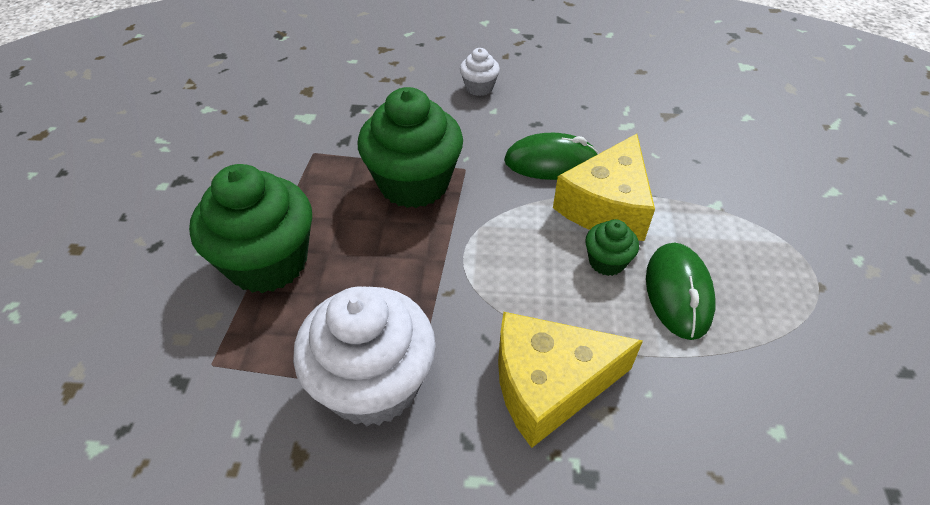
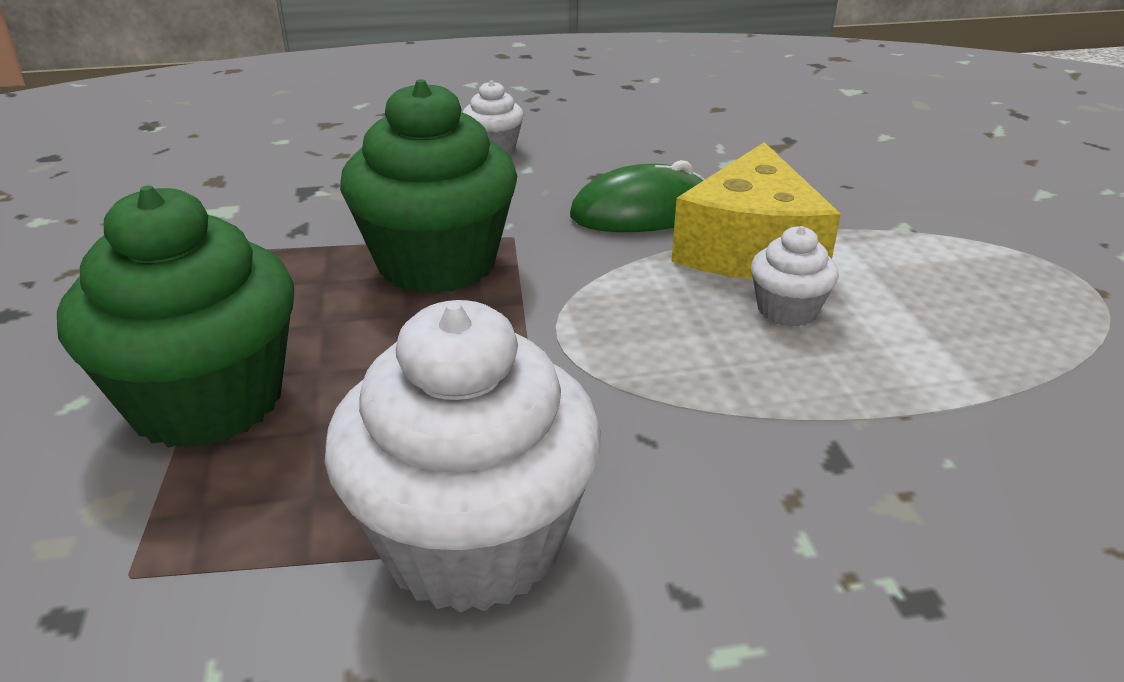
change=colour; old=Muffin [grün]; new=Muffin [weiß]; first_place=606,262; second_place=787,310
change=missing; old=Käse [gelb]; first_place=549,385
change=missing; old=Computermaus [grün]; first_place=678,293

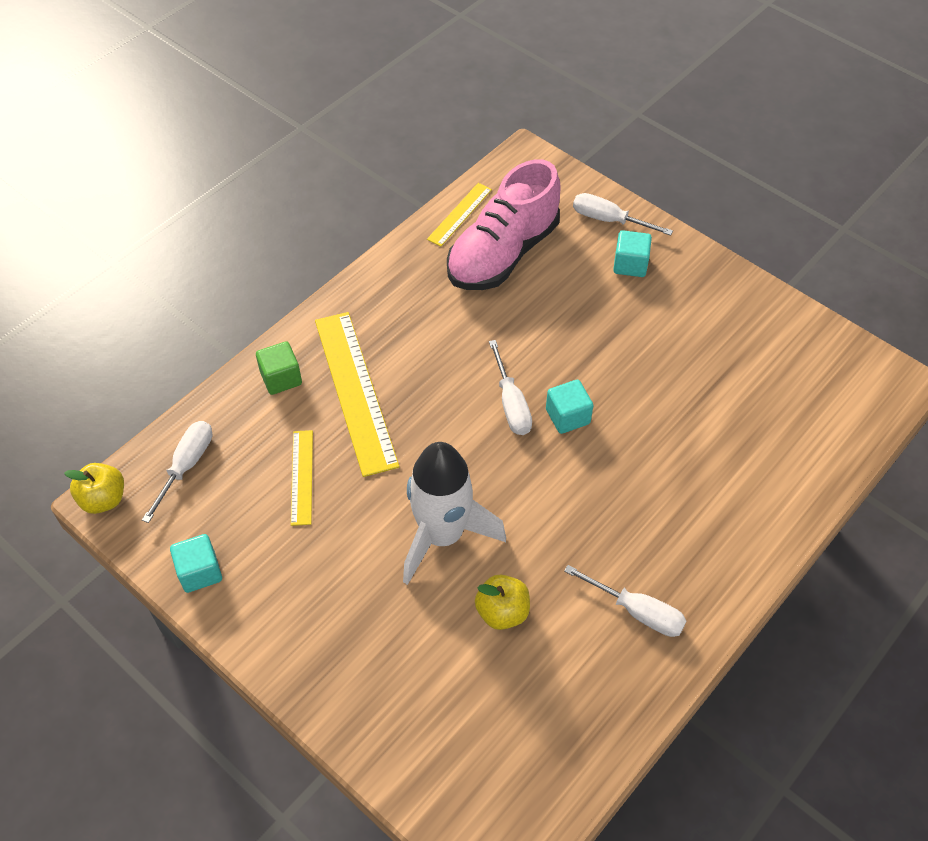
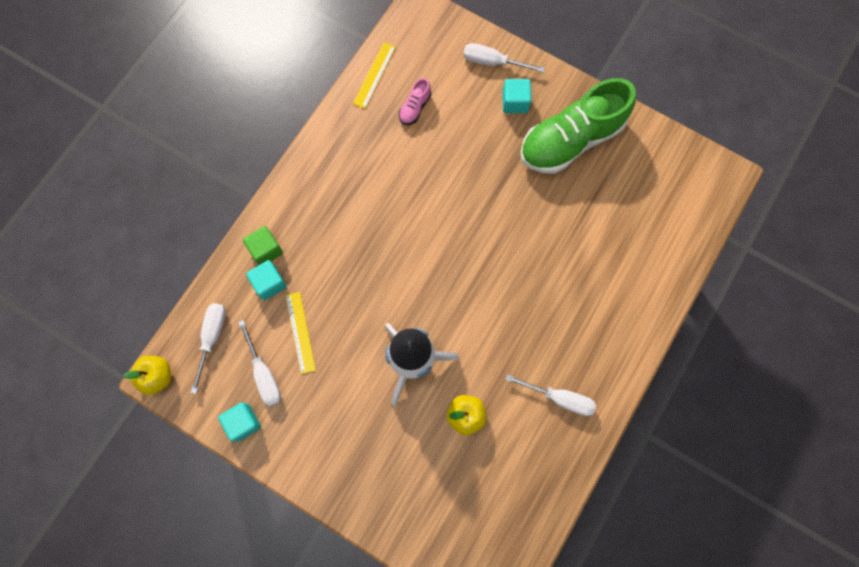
change=relocated; old=Schraubenzieher [weiß]; first_place=511,404; second_place=264,374
change=relocated; old=Kubus [türkis]; first_place=567,416; second_place=269,283
change=size; old=Schuh [rosa]; first_place=503,254; second_place=415,108; factor=0.4
change=appeared; new=Schuh [grün]; second_place=571,140
change=missing; old=Lineal [gelb]; first_place=355,391

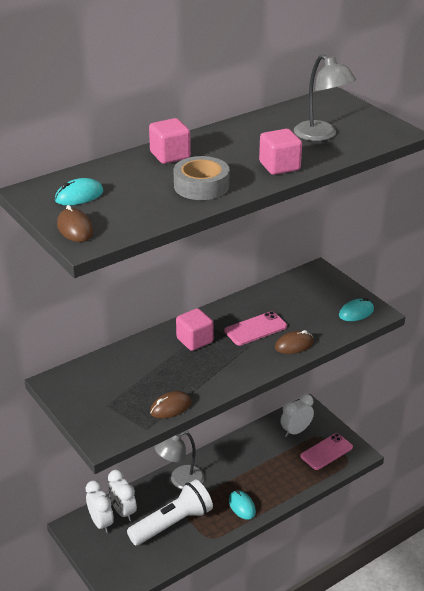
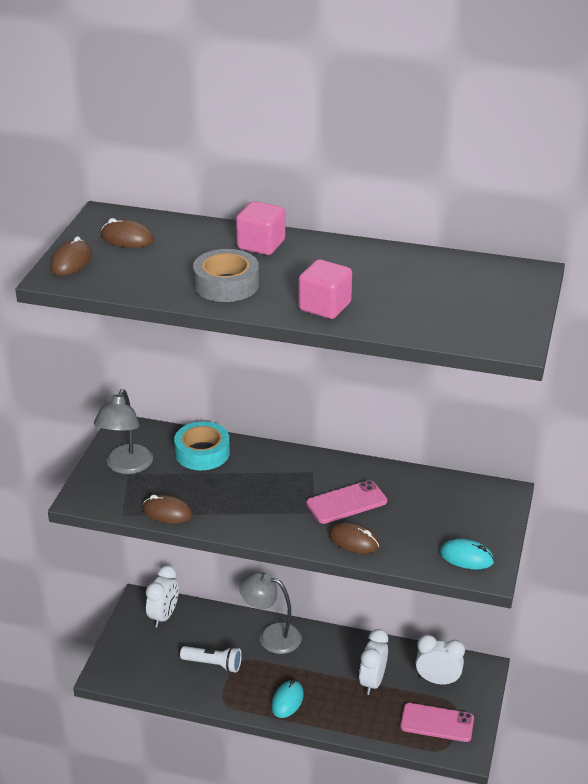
change=relocated; old=Lampe [grau]; first_place=321,135; second_place=126,466
change=colour; old=Computermaus [türkis]; new=Computermaus [braun]; first_place=79,196; second_place=127,238
change=appeared; new=Klebeband [türkis]; second_place=202,453
change=size; old=Taschenlampe [weiß]; first_place=173,523; second_place=213,664; factor=0.58
change=spun; old=Handy [rosa]; first_place=255,329; second_place=346,502; degrees=-45
change=relocated; old=Wecker [weiß]; first_place=123,511; second_place=372,682
change=missing; old=Kubus [rosa]; first_place=194,340

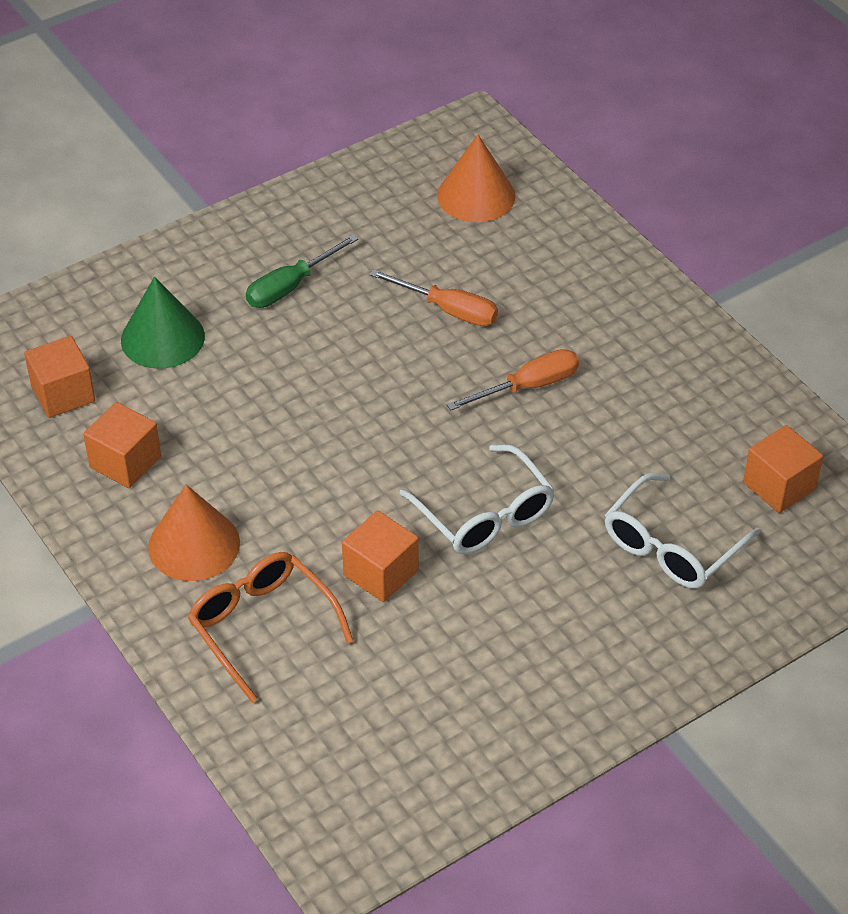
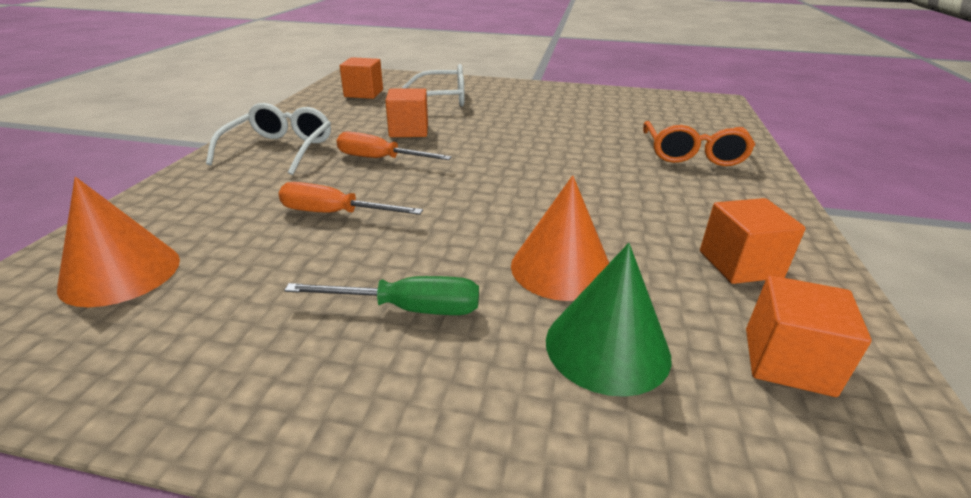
change=relocated; old=Brille [weiß]; first_place=485,515; second_place=280,149
change=spun; old=Schraubenzieher [orange]; first_place=448,310; second_place=334,213; degrees=-60
change=relocated; old=Kubus [orange]; first_place=381,573; second_place=409,130
change=relocated; old=Kegel [orange]; first_place=194,544; second_place=561,268

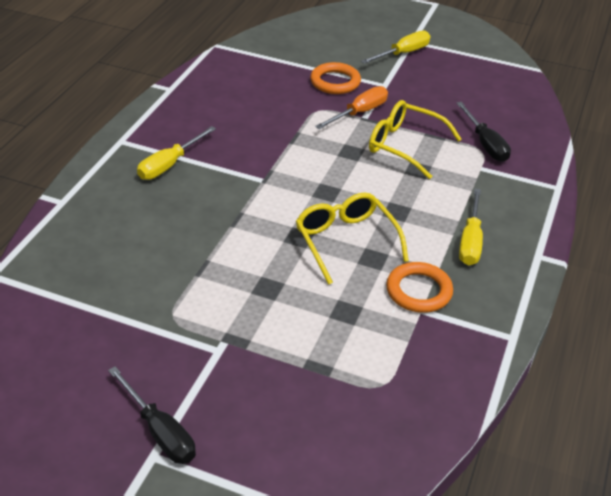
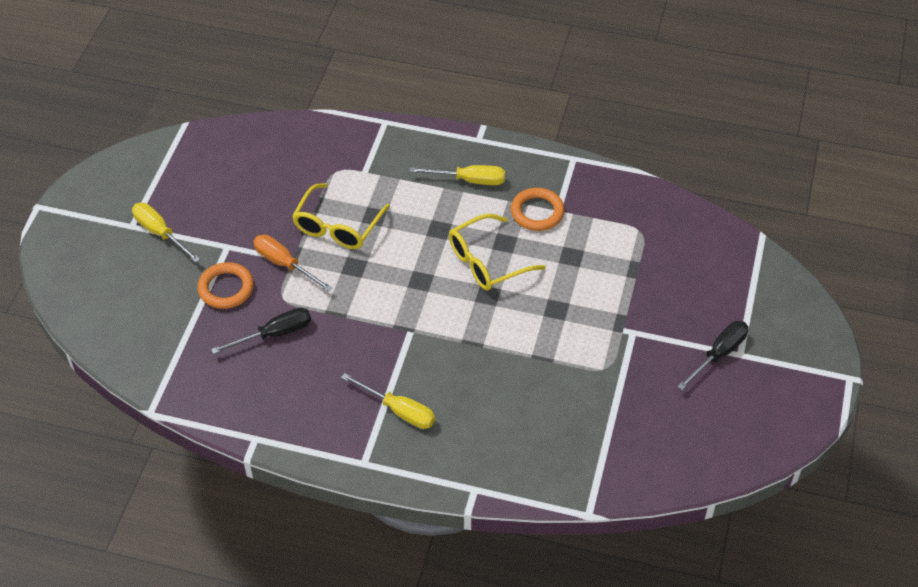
change=relocated; old=Schraubenzieher [schwarz]; first_place=485,144; second_place=274,334

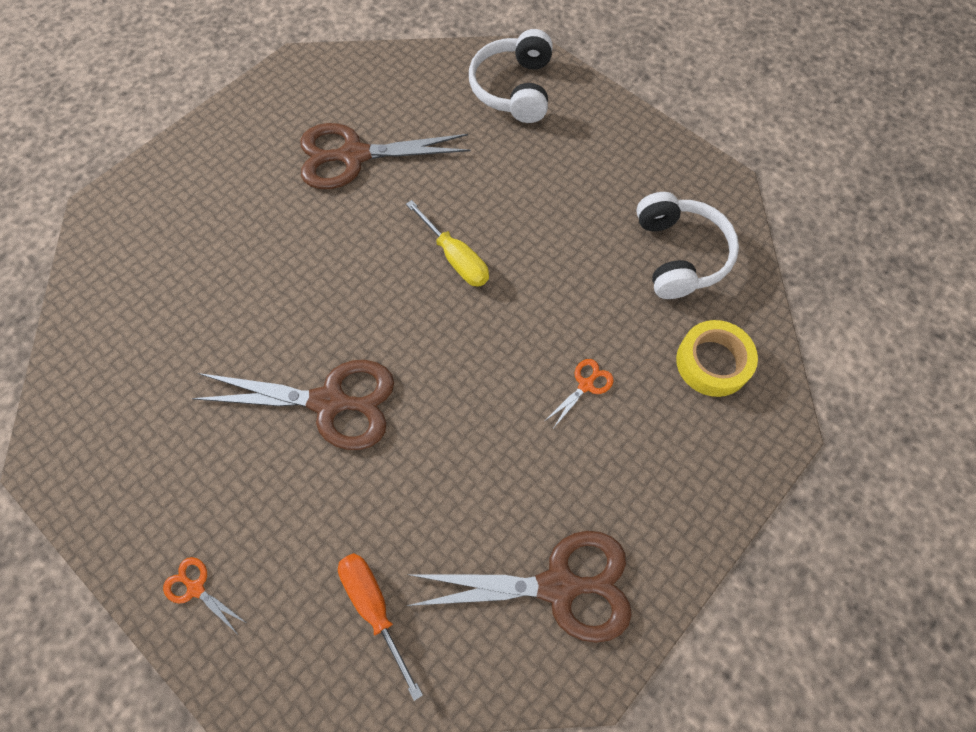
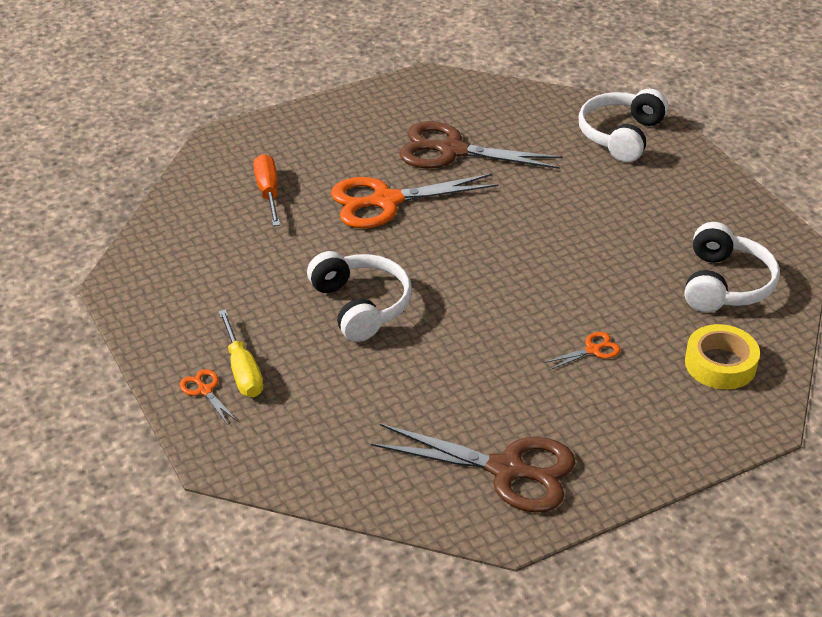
change=relocated; old=Schraubenzieher [gelb]; first_place=455,258; second_place=242,370
change=relocated; old=Schraubenzieher [orange]; first_place=374,608; second_place=268,192
change=exchanged; old=Schere [braun]; new=Kopfhörer [weiß]; first_place=329,402; second_place=361,306
change=appeared; new=Schere [orange]; second_place=386,201

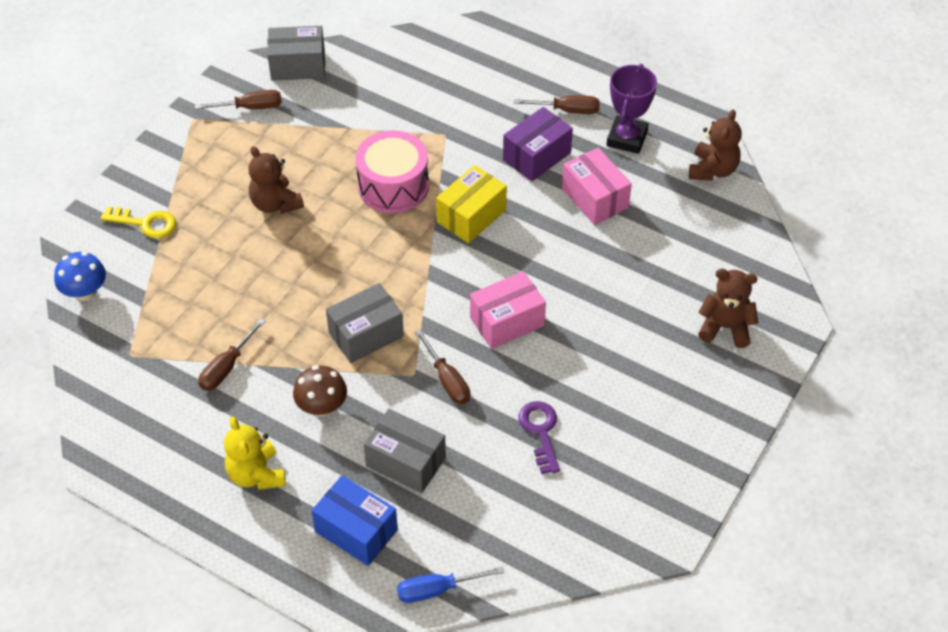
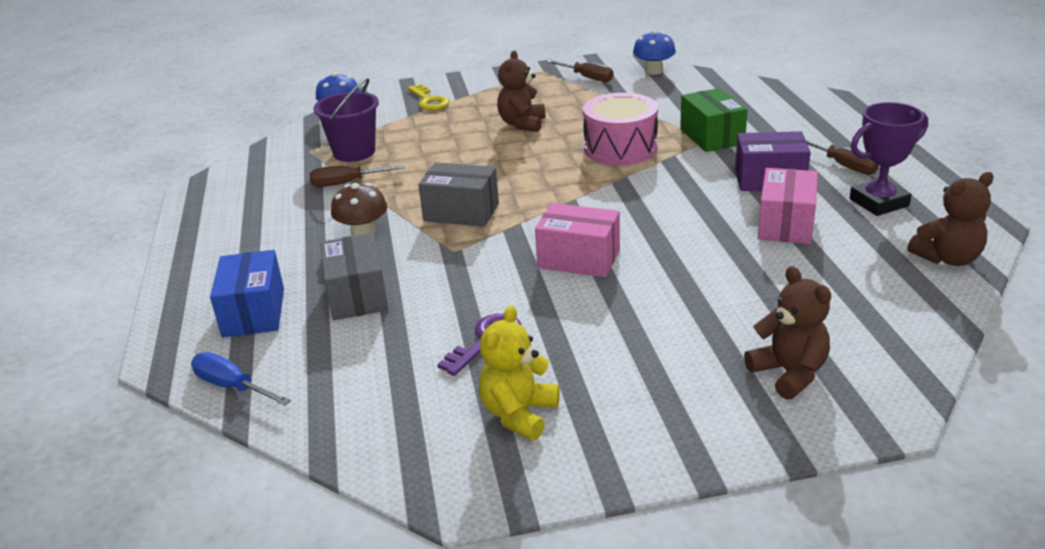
change=appeared; new=Eimer [lila]; second_place=354,152
change=relocated; old=Teddybär [gelb]; first_place=256,474; second_place=519,414
change=exchanged; old=Schachtel [grau]; new=Pilz [blau]; first_place=298,66; second_place=654,71
change=appeared; new=Schachtel [grün]; second_place=711,136
change=missing; old=Schraubenzieher [braun]; first_place=447,380
change=missing; old=Schachtel [gelb]; first_place=471,216

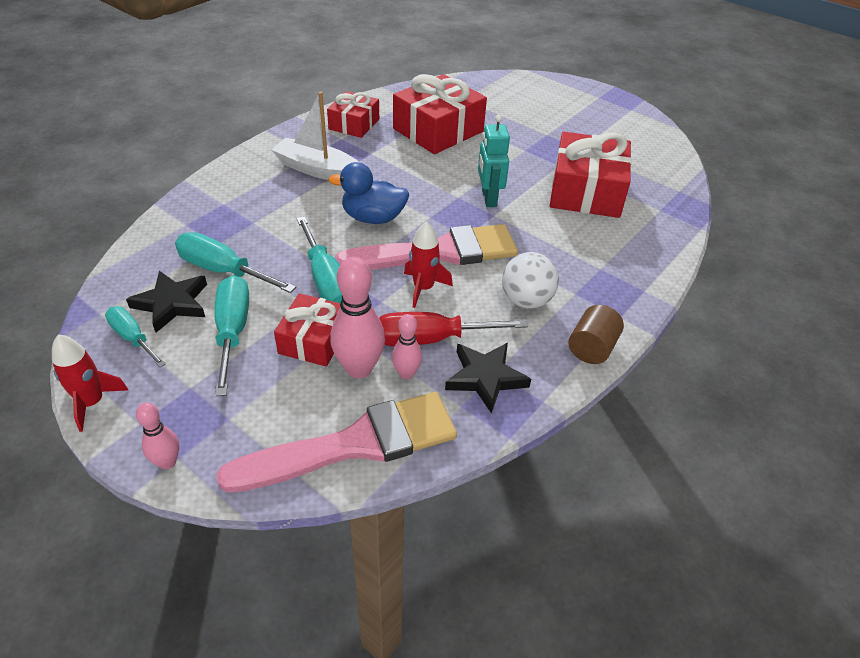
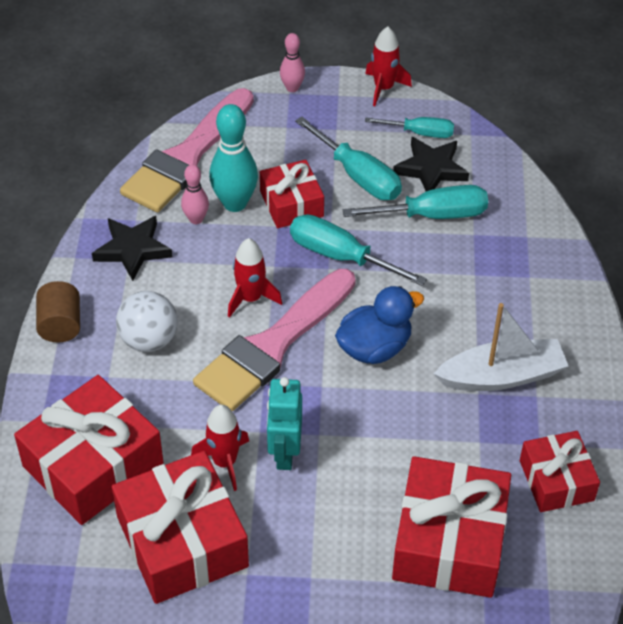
change=appeared; new=Geschenk [rot]; second_place=93,465
change=appeared; new=Rakete [rot]; second_place=224,462
change=colour; old=Bowlingkegel [rosa]; new=Bowlingkegel [türkis]; first_place=359,368; second_place=235,203
change=spun; old=Roboter [türkis]; first_place=488,198; second_place=284,453; degrees=-135
change=missing; old=Schraubenzieher [rot]; first_place=431,339

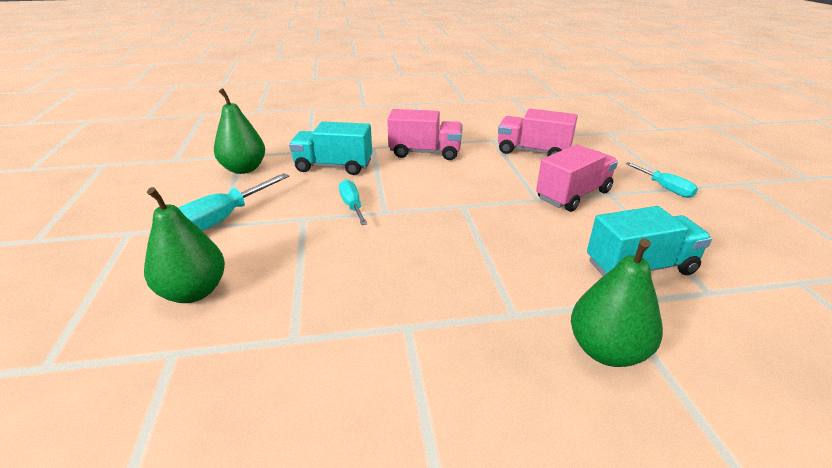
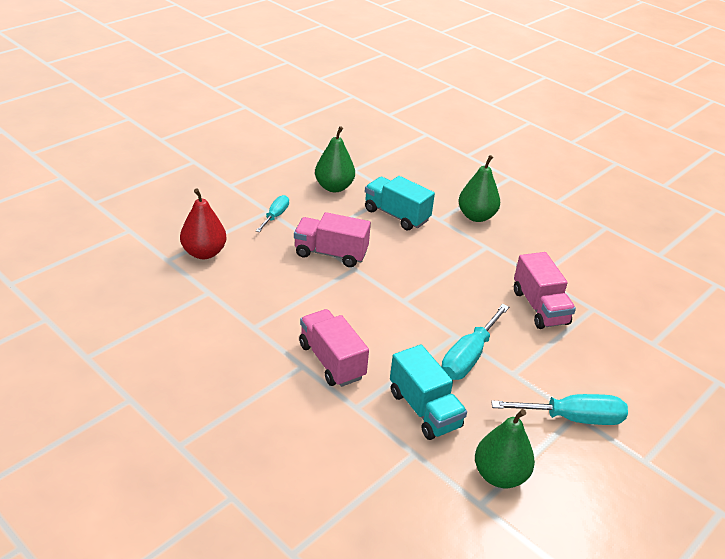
change=appeared; new=Birne [rot]; second_place=204,253
change=relocated; old=Birne [grün]; first_place=194,292; second_place=334,187
change=size; old=Schraubenzieher [türkis]; first_place=352,205; second_place=468,357; factor=1.66
change=relocated; old=Lastwagen [rosa]; first_place=533,151; second_place=540,307

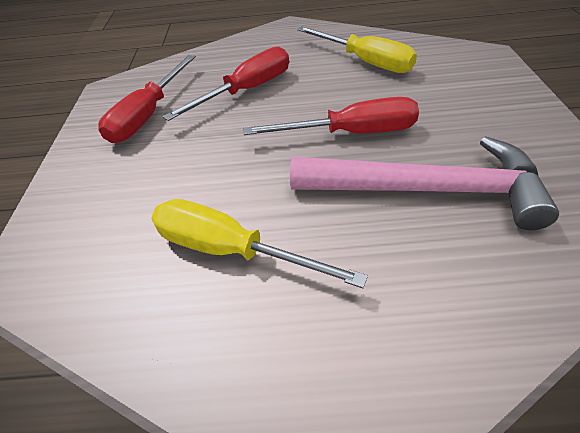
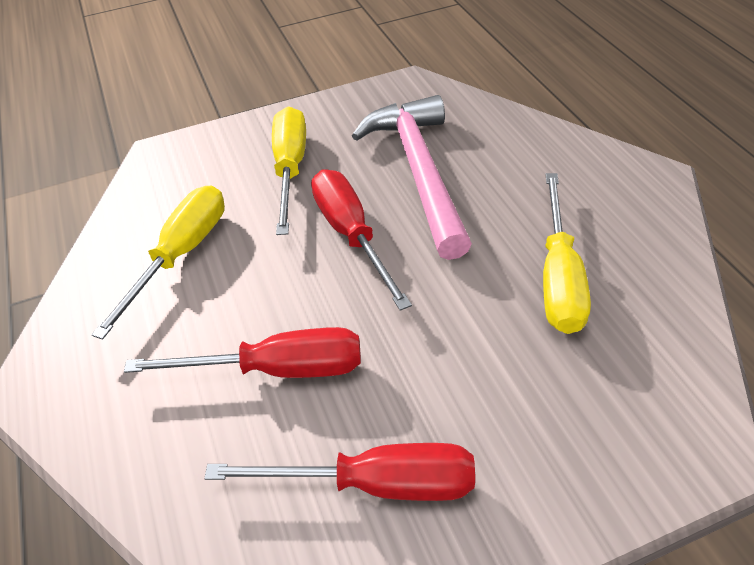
change=spun; old=Schraubenzieher [rot]; first_place=247,90; second_place=277,369; degrees=150
change=appeared; new=Schraubenzieher [gelb]; second_place=290,168

